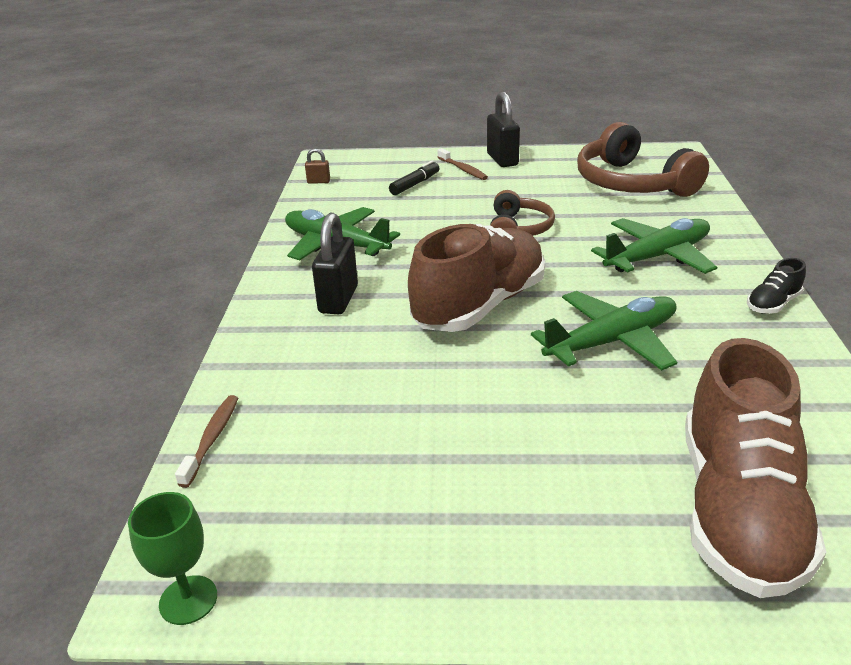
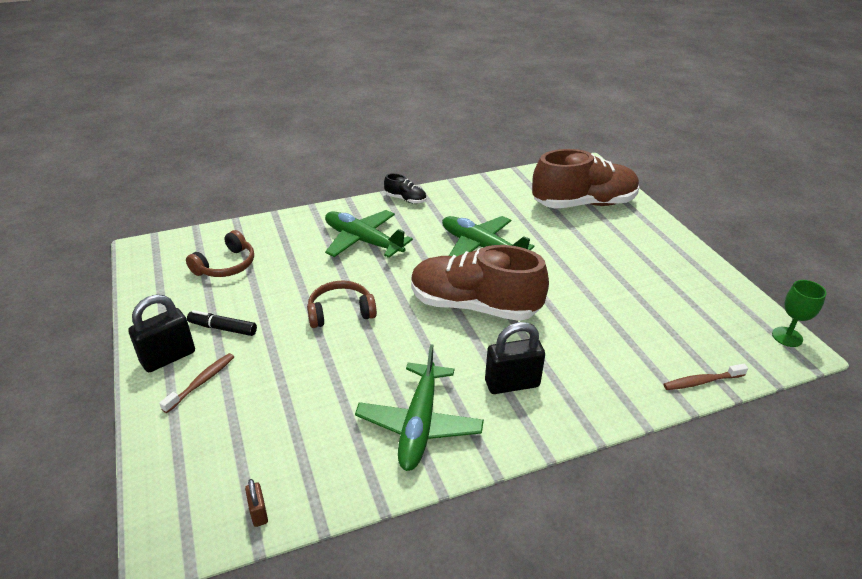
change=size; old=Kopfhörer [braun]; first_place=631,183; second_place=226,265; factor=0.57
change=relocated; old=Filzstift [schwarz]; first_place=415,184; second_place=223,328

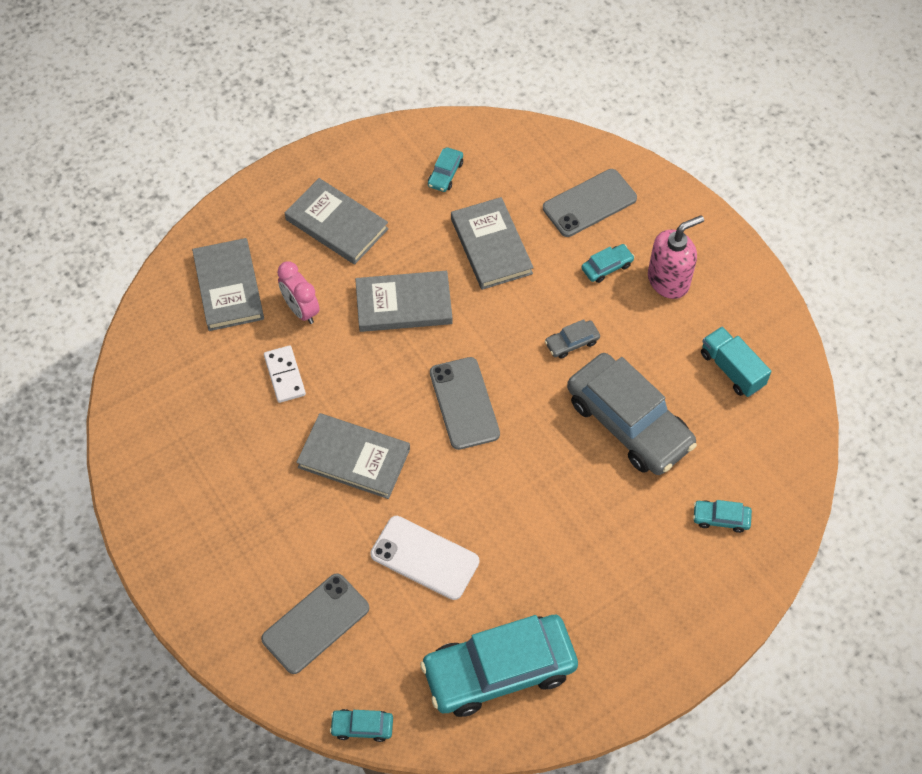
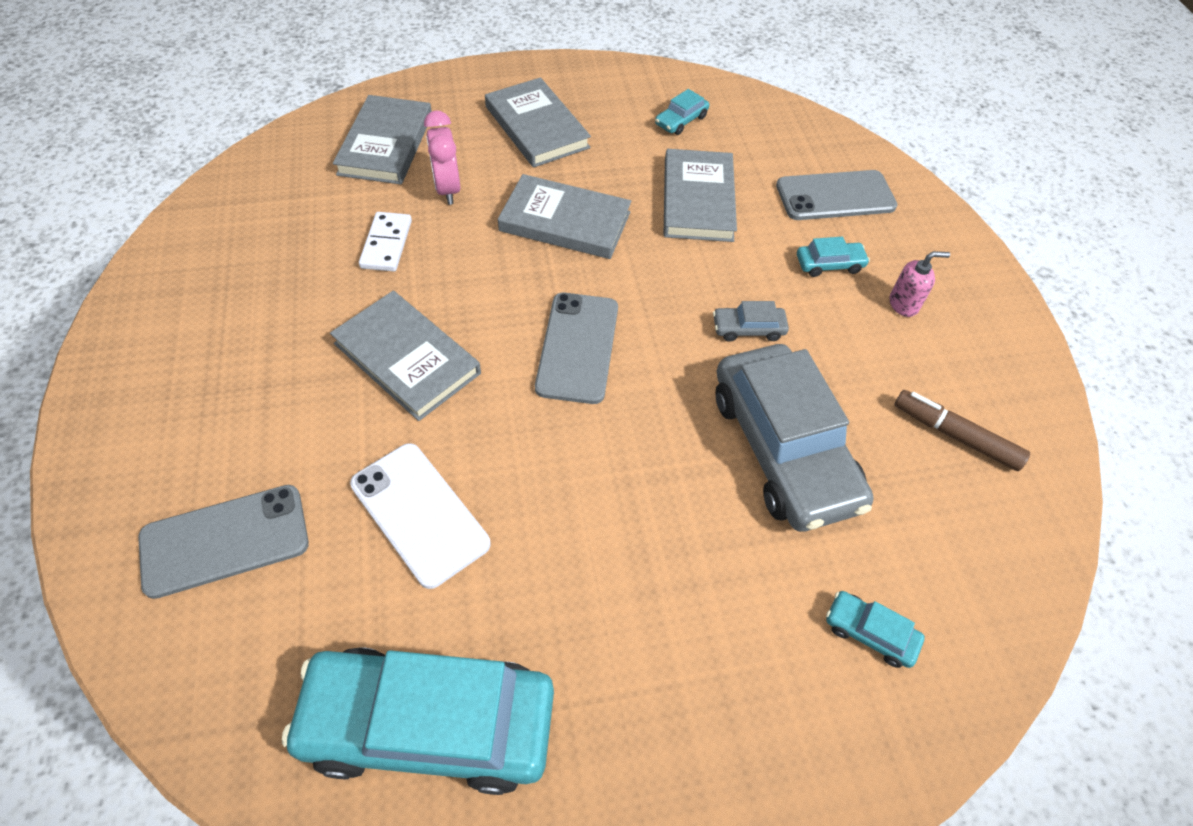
change=size; old=Seifenspender [rosa]; first_place=668,280; second_place=903,304; factor=0.56
change=exchanged; old=Lastwagen [türkis]; new=Filzstift [braun]; first_place=732,369; second_place=955,435
change=missing; old=Auto [türkis]; first_place=362,727

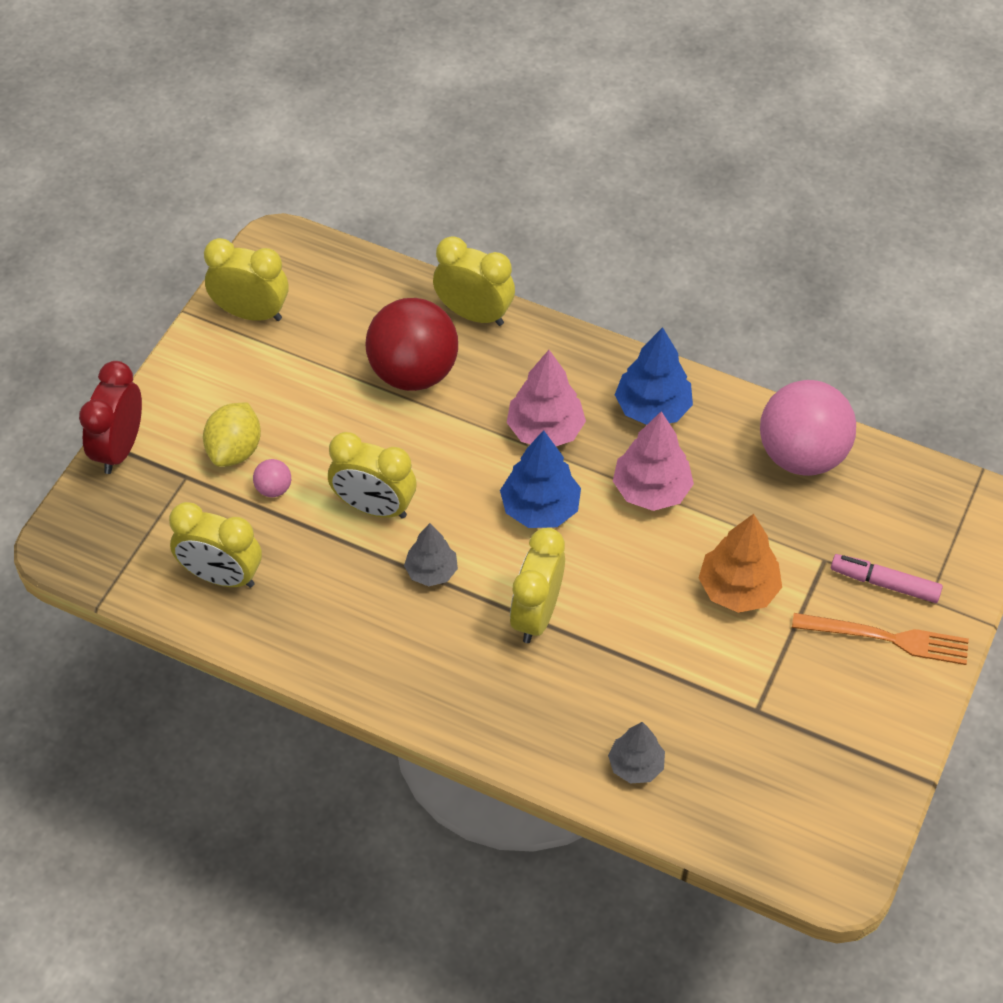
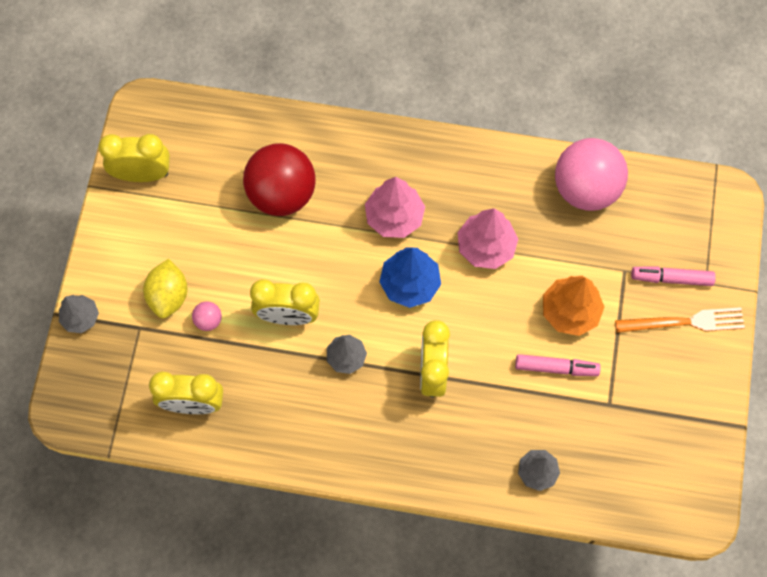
change=exchanged; old=Wecker [rot]; new=Baum [grau]; first_place=119,448; second_place=81,318
change=appeared; new=Filzstift [rosa]; second_place=556,368
change=missing; old=Wecker [gelb]; first_place=474,314
change=missing; old=Baum [blau]; first_place=652,408

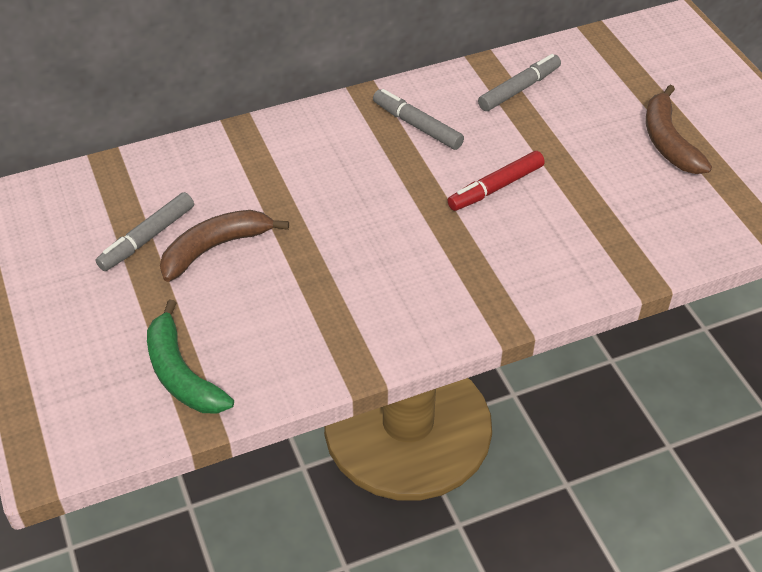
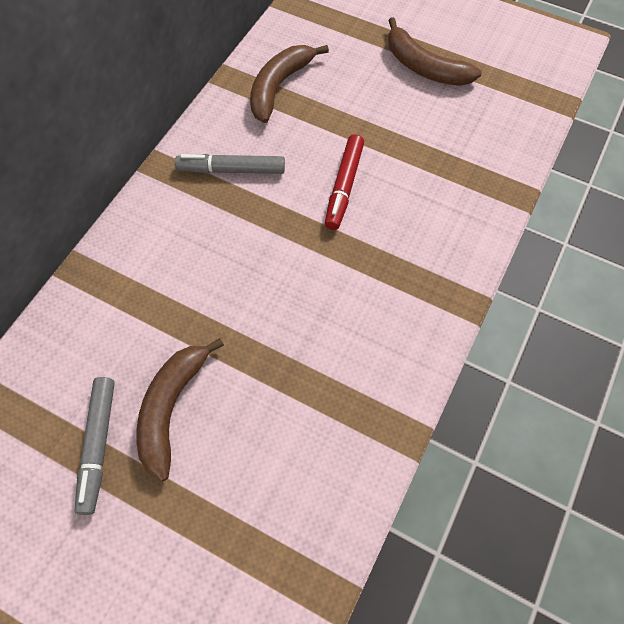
change=exchanged; old=Filzstift [grau]; new=Banane [braun]; first_place=519,89; second_place=279,87
change=missing; old=Banane [grün]; first_place=182,374

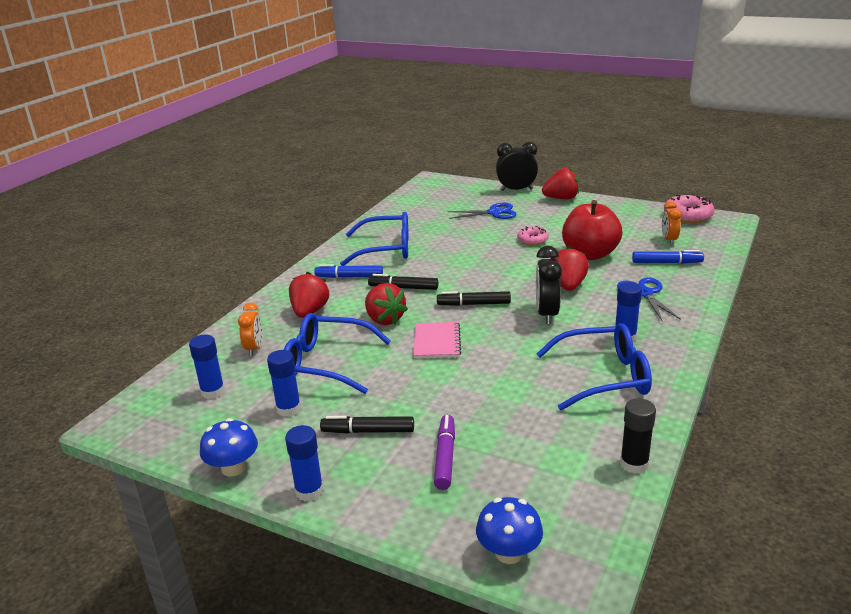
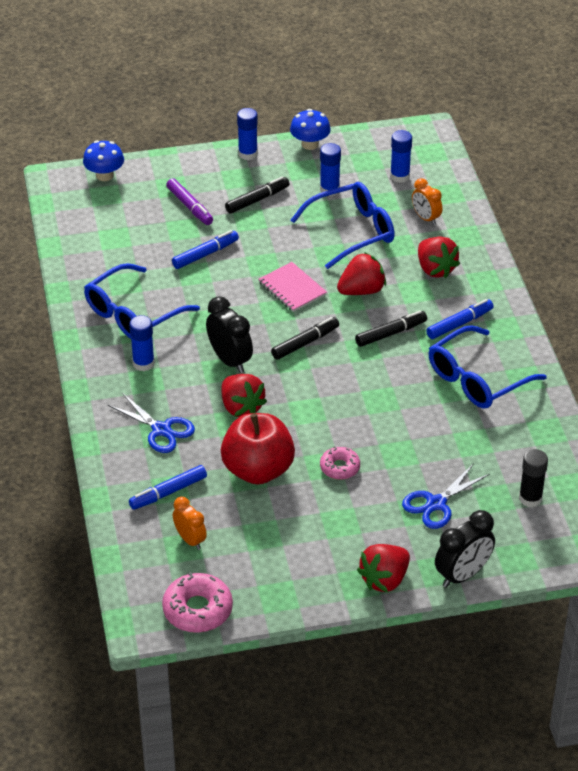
change=appeared; new=Filzstift [blau]; second_place=205,254
change=spun; old=Erdbeere [rot]; first_place=384,319; second_place=361,291; degrees=135
change=relocated; old=Klebestift [schwarz]; first_place=634,464; second_place=530,498

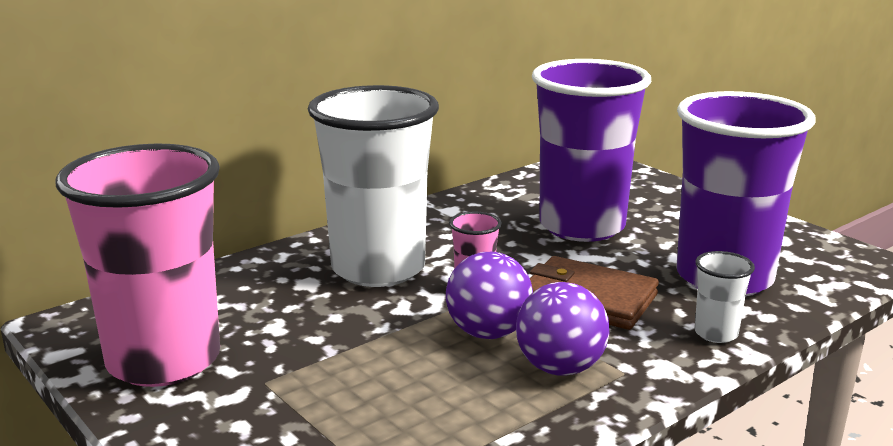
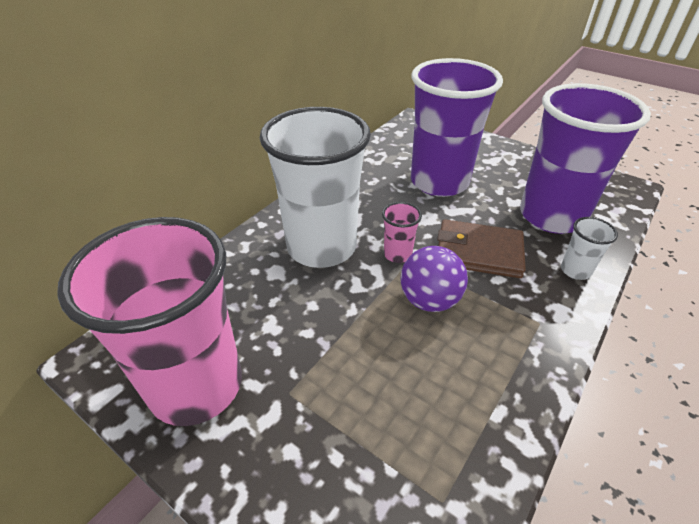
change=missing; old=Ball [lila]; first_place=560,368

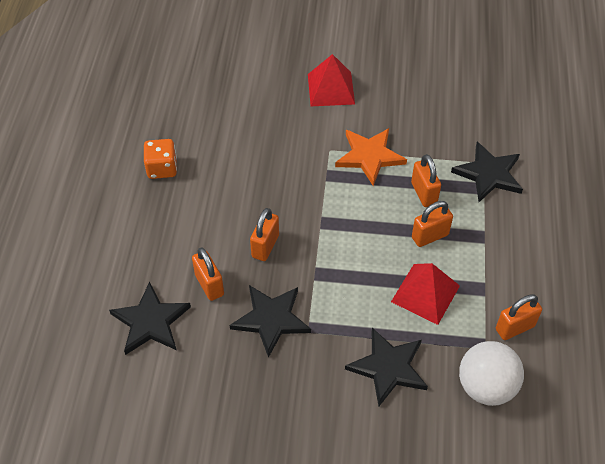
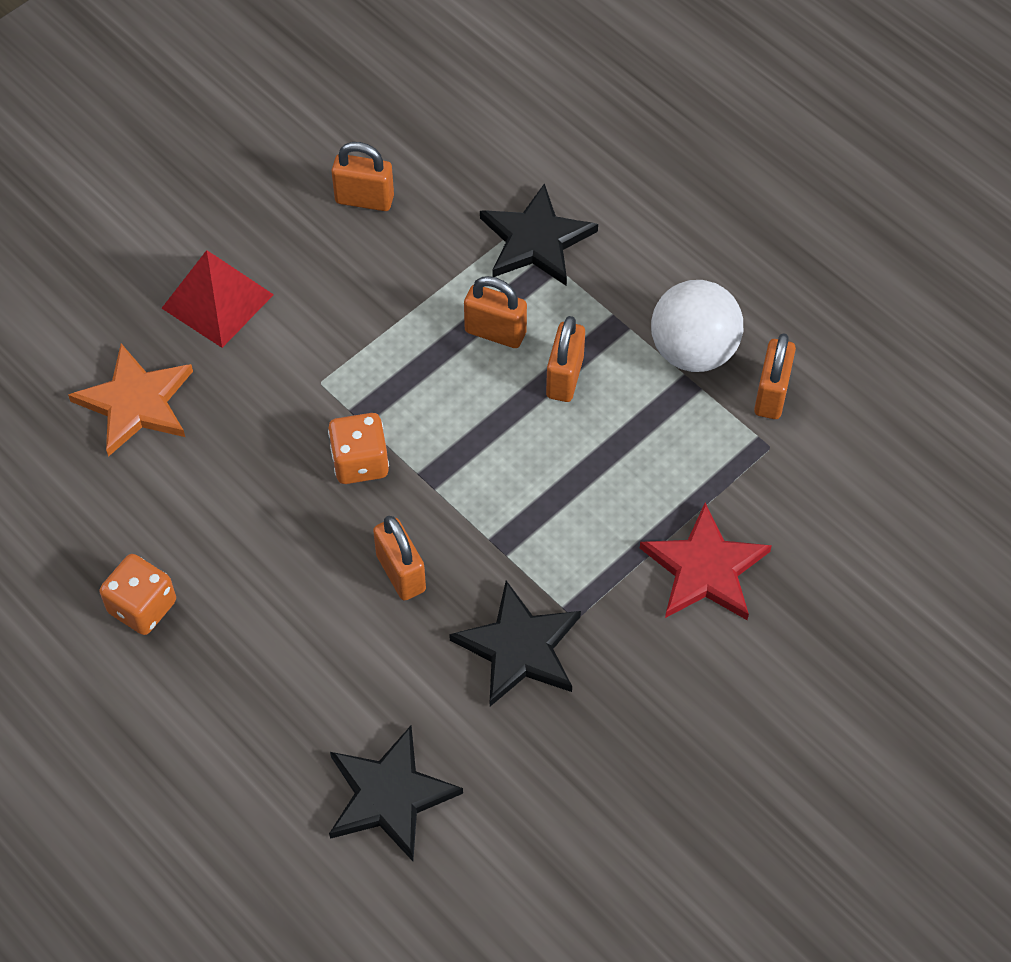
change=relocated; old=Stern [orange]; first_place=369,156; second_place=136,402
change=appeared; new=Spielwürfel [orange]; second_place=360,462
change=relocated; old=Vorhängeschloss [orange]; first_place=209,285; second_place=364,199
change=colour; old=Stern [schwarz]; new=Stern [rot]; first_place=388,368; second_place=705,569
change=relocated; old=Ball [weiß]; first_place=486,386; second_place=693,351
change=missing; old=Pyramide [rot]; first_place=425,293

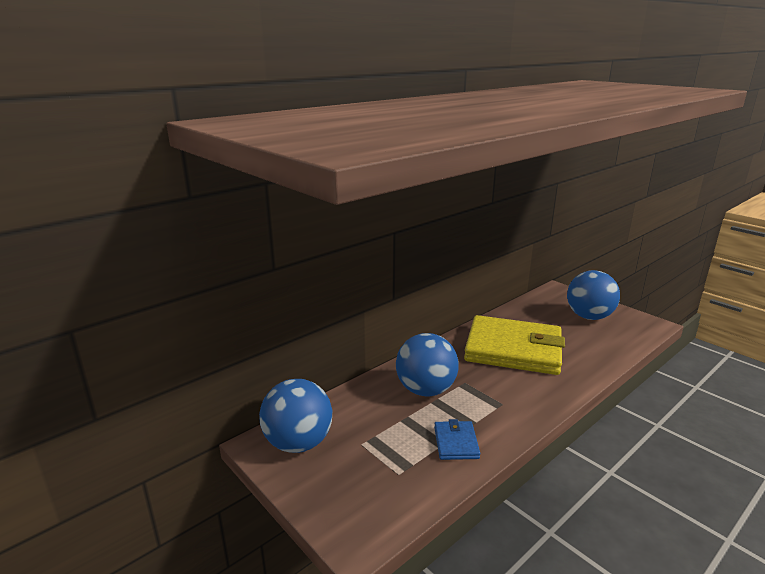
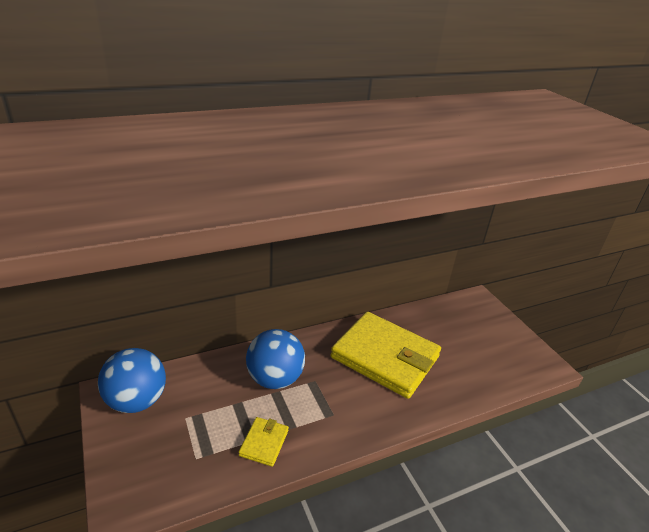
change=colour; old=Geldbörse [blau]; new=Geldbörse [gelb]; first_place=456,442; second_place=264,443
change=missing; old=Ball [blau]; first_place=589,317

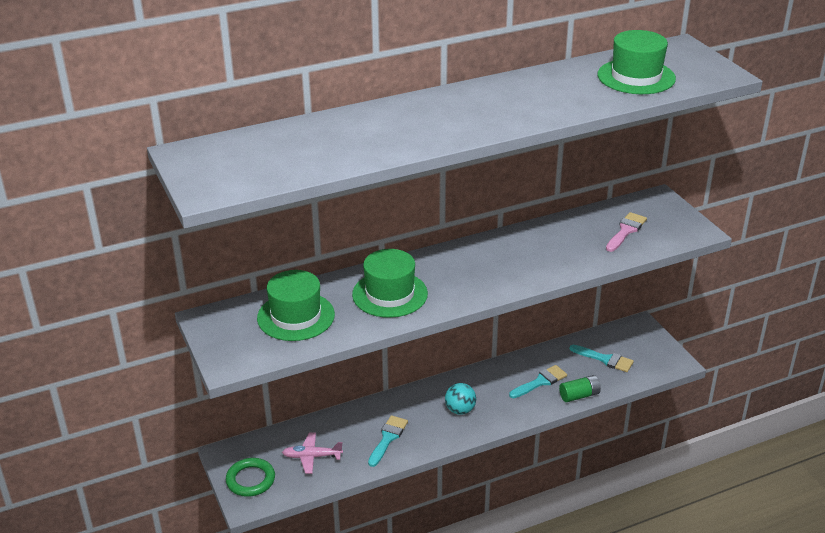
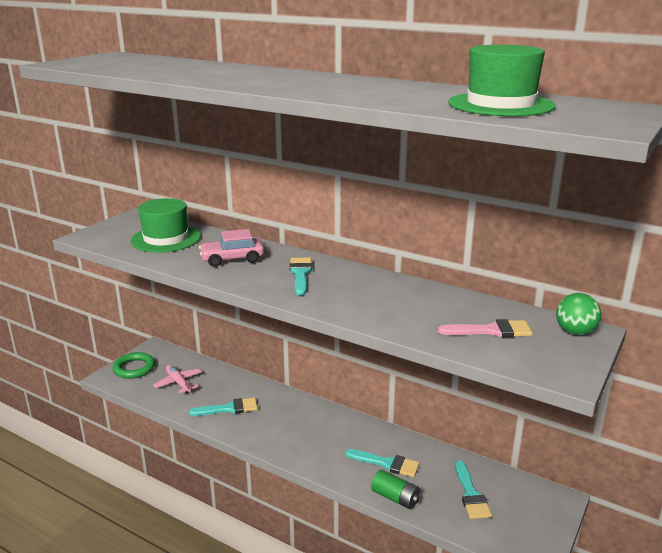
change=exchanged; old=Hut [grün]; new=Auto [rosa]; first_place=390,294; second_place=232,259
change=appeared; new=Pinsel [türkis]; second_place=300,274
change=appeared; new=Ball [grün]; second_place=575,332
change=missing; old=Ball [türkis]; first_place=460,410

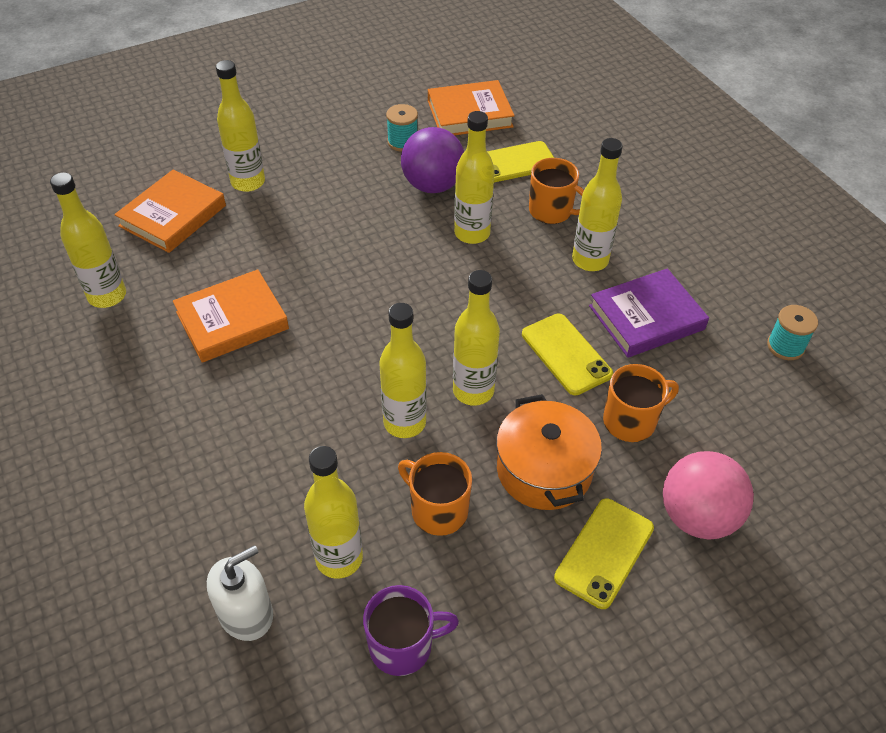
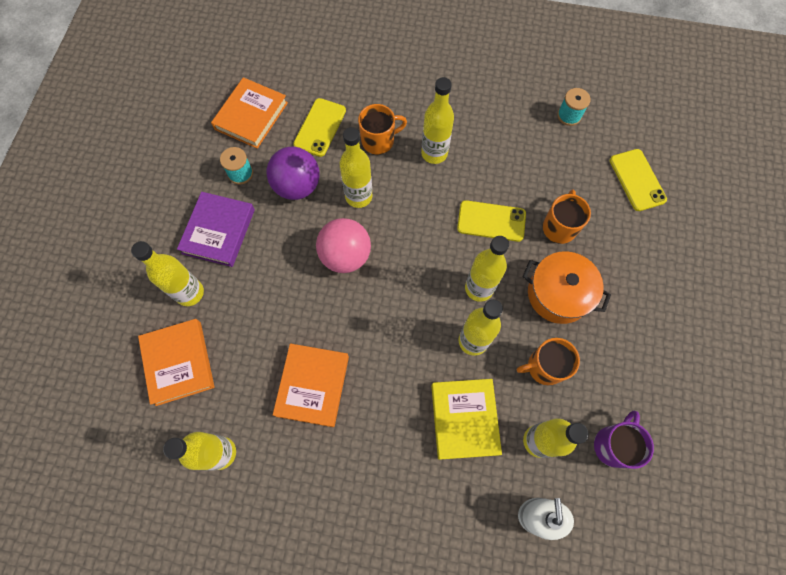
change=relocated; old=Buch [lila]; first_place=646,317; second_place=218,231
change=relocated; old=Ball [rosa]; first_place=697,516; second_place=345,256
change=appeared; new=Buch [gelb]; second_place=464,419
change=relocated; old=Handy [gelb]; first_place=604,552; second_place=637,180

